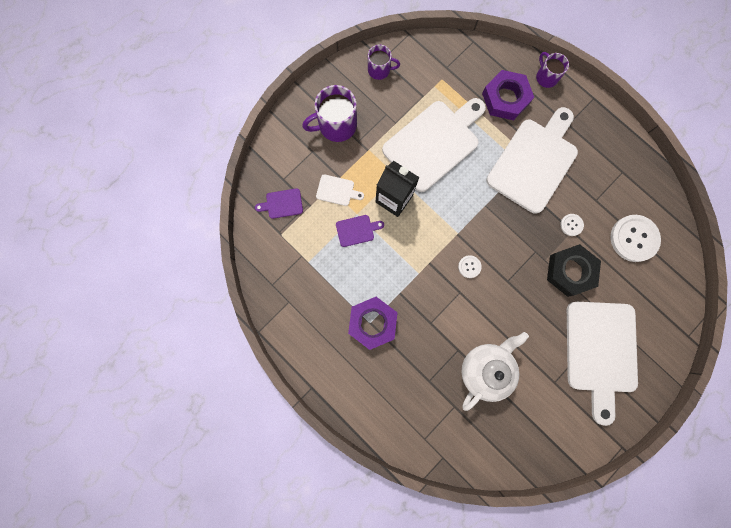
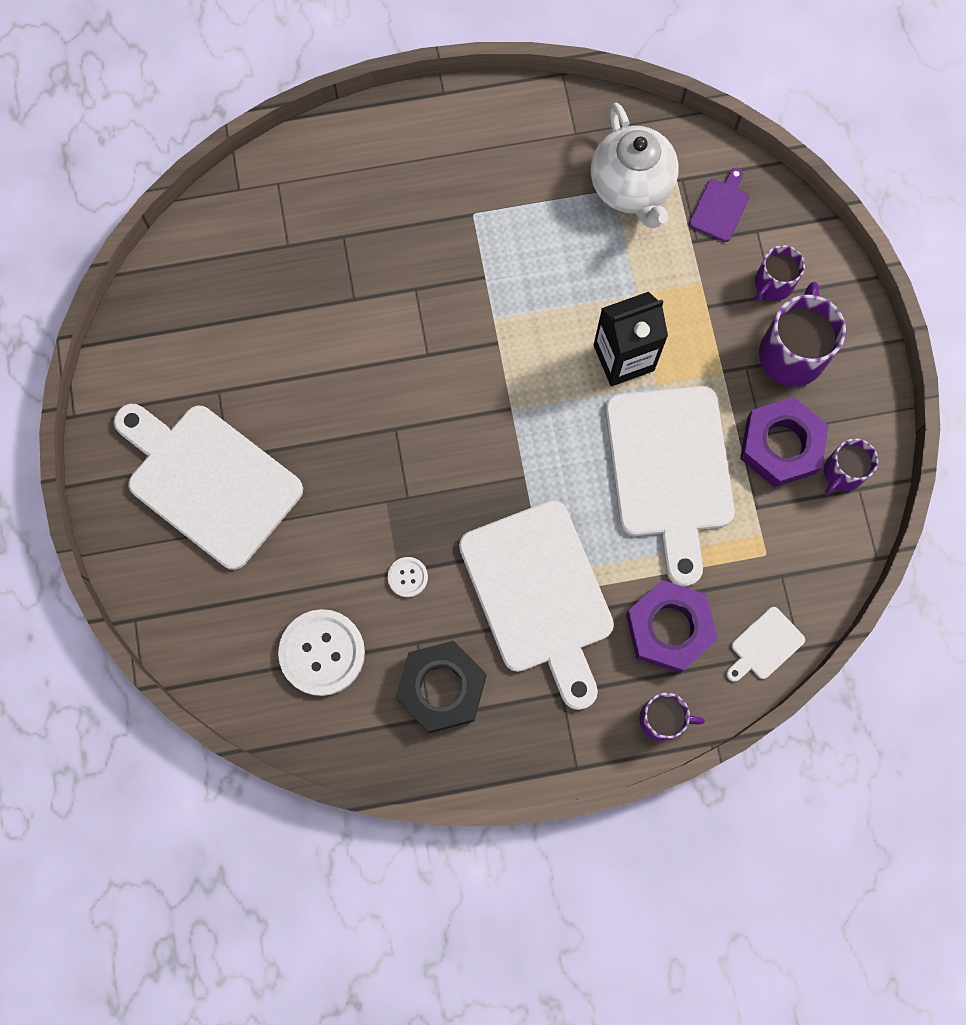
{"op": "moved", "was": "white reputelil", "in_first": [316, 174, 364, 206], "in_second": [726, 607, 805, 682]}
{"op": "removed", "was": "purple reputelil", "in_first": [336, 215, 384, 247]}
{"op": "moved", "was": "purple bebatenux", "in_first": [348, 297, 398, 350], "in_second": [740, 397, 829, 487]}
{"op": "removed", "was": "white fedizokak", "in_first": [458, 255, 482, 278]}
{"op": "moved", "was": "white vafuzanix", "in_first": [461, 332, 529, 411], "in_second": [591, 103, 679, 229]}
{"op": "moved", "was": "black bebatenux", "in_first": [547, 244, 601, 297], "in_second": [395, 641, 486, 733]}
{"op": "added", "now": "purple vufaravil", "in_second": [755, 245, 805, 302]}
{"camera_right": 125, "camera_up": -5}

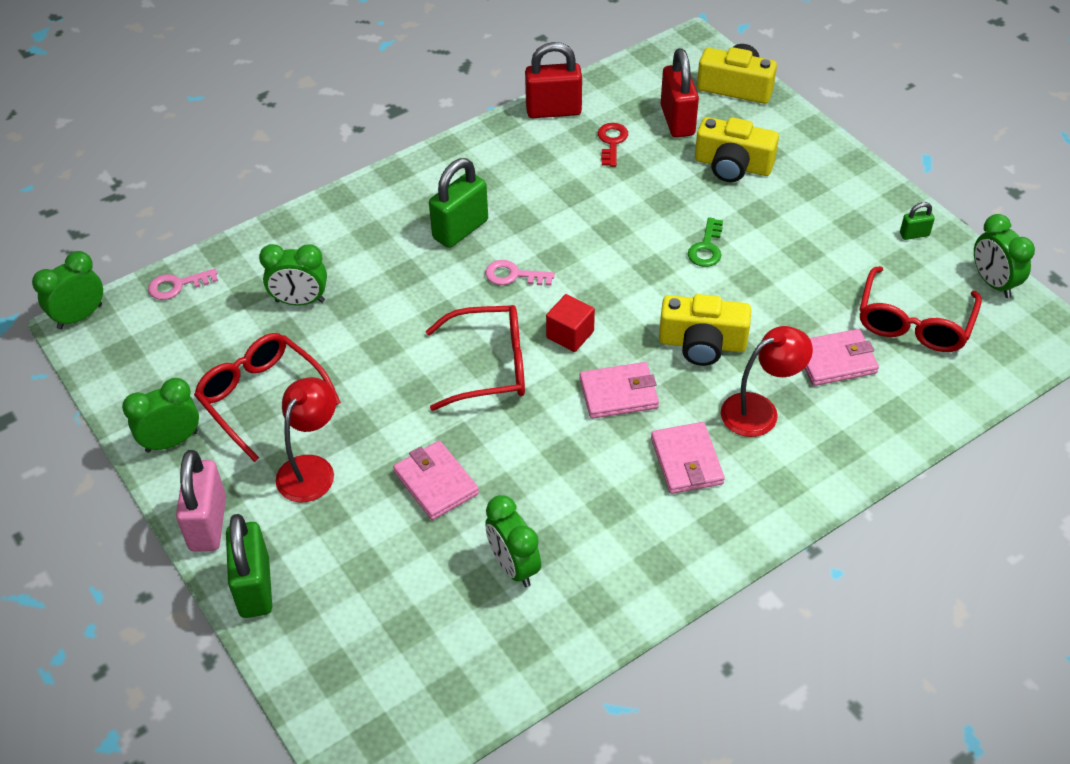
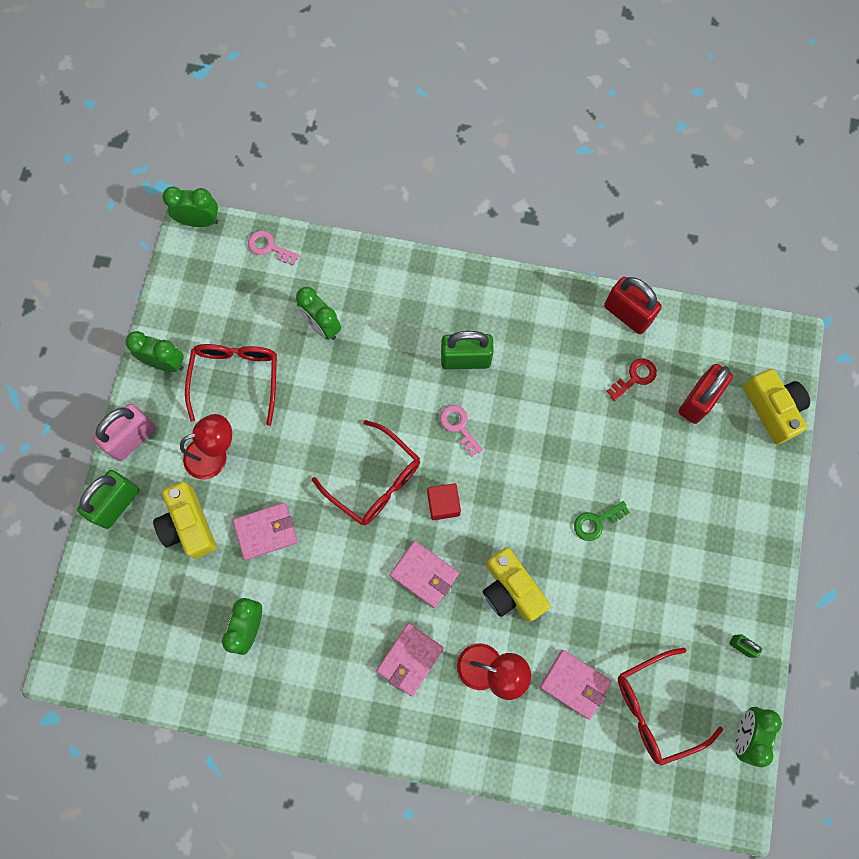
{"op": "turned", "was": "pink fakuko", "in_first": [393, 440, 479, 520], "in_second": [233, 502, 298, 560], "clockwise": 60}
{"op": "moved", "was": "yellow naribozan", "in_first": [695, 117, 779, 182], "in_second": [153, 482, 217, 559]}
{"camera_right": 45, "camera_up": 25}

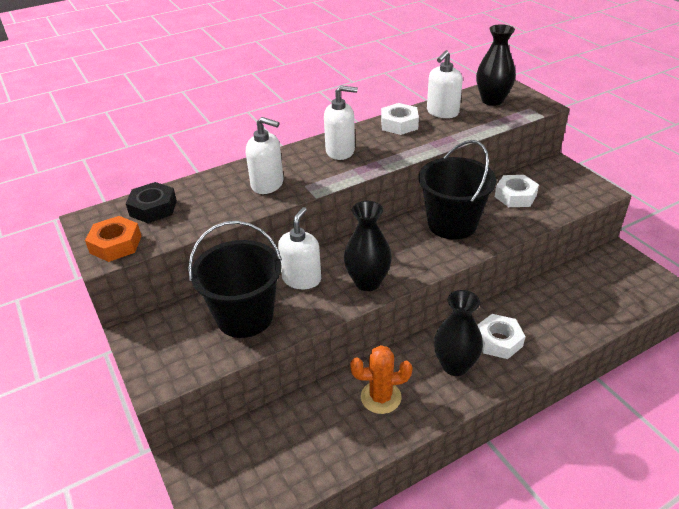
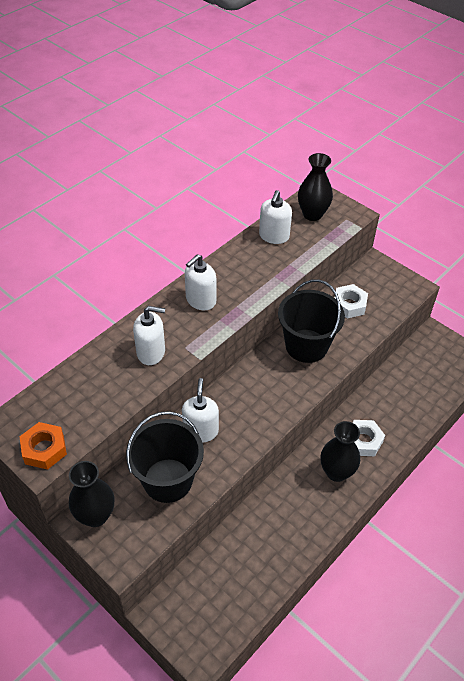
{"op": "removed", "was": "black bebatenux", "in_first": [126, 182, 177, 223]}
{"op": "turned", "was": "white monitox", "in_first": [324, 85, 358, 160], "in_second": [185, 254, 216, 310], "clockwise": 150}
{"op": "moved", "was": "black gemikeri", "in_first": [344, 201, 392, 291], "in_second": [69, 461, 114, 527]}
{"op": "removed", "was": "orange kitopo", "in_first": [350, 345, 412, 414]}
{"op": "removed", "was": "white bebatenux", "in_first": [381, 103, 419, 135]}
{"camera_right": -20, "camera_up": 10}

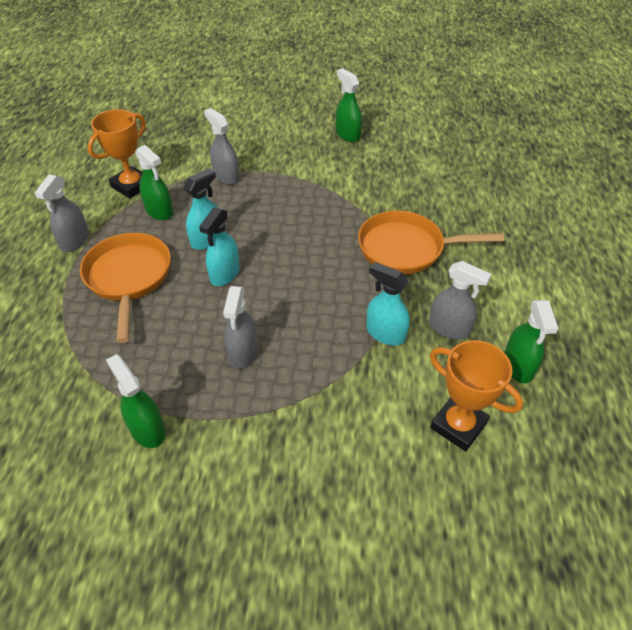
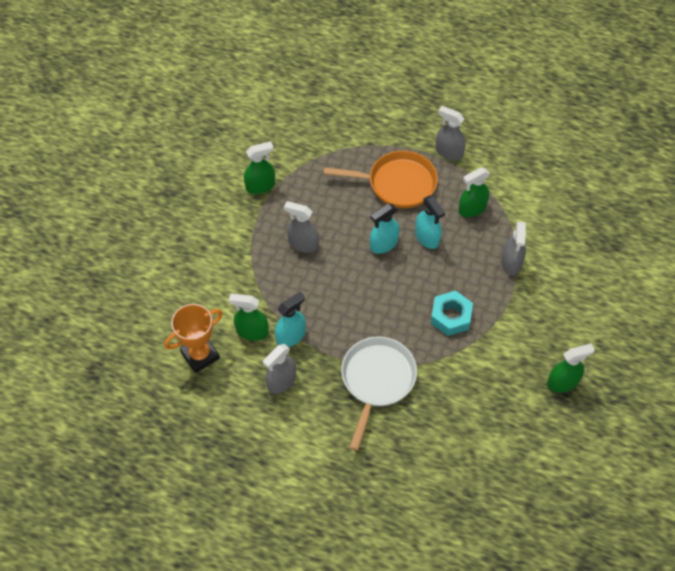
{"op": "removed", "was": "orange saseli", "in_first": [87, 109, 146, 199]}
{"op": "turned", "was": "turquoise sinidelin", "in_first": [199, 207, 240, 286], "in_second": [370, 204, 400, 254], "clockwise": -75}
{"op": "turned", "was": "grey sinidelin", "in_first": [204, 108, 239, 185], "in_second": [502, 222, 526, 276], "clockwise": 120}
{"op": "recoloured", "was": "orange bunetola", "now": "white bunetola", "in_first": [358, 211, 504, 274], "in_second": [341, 337, 417, 451]}
{"op": "moved", "was": "green sinidelin", "in_first": [504, 300, 559, 383], "in_second": [229, 294, 269, 341]}
{"op": "added", "now": "turquoise bebatenux", "in_second": [431, 290, 473, 336]}
{"camera_right": 105, "camera_up": 10}

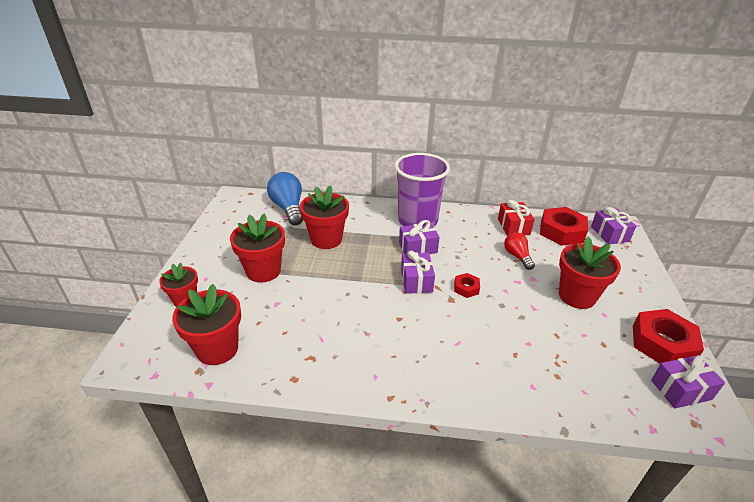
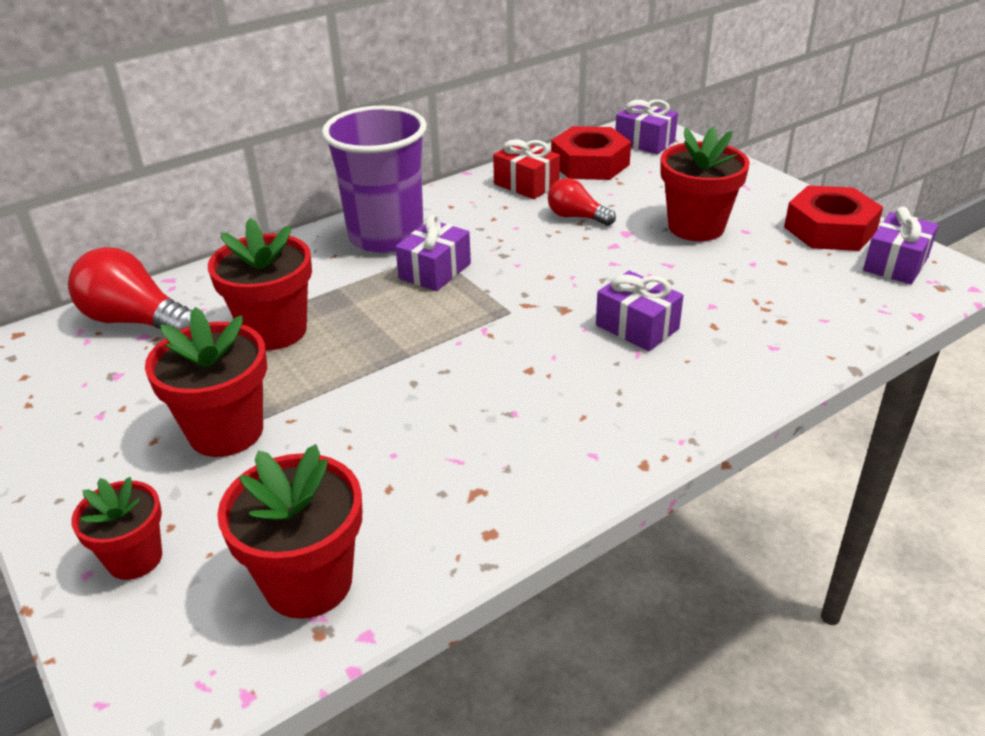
{"op": "recoloured", "was": "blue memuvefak", "now": "red memuvefak", "in_first": [267, 172, 303, 226], "in_second": [68, 247, 193, 331]}
{"op": "moved", "was": "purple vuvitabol", "in_first": [401, 251, 435, 294], "in_second": [596, 271, 684, 351]}
{"op": "removed", "was": "red bebatenux", "in_first": [454, 273, 480, 298]}
{"camera_right": -40, "camera_up": 0}

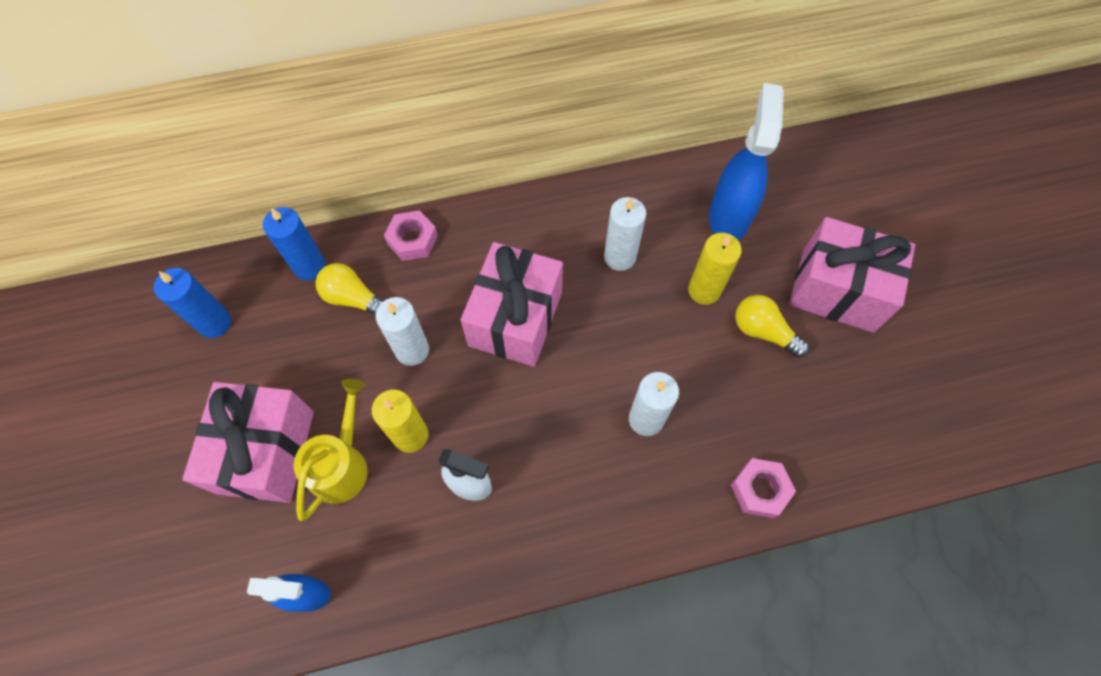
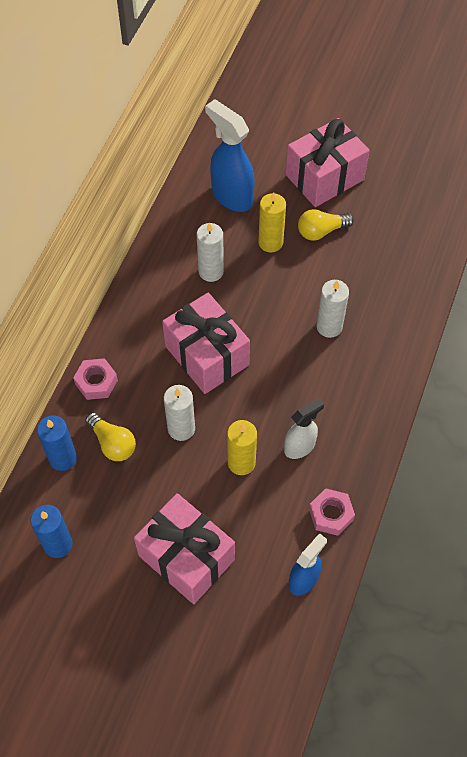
{"op": "removed", "was": "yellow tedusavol", "in_first": [294, 379, 368, 521]}
{"op": "turned", "was": "yellow memuvefak", "in_first": [315, 263, 385, 316], "in_second": [85, 412, 136, 461], "clockwise": -105}
{"op": "moved", "was": "pink bebatenux", "in_first": [731, 458, 796, 518], "in_second": [309, 488, 355, 536]}
{"camera_right": -55, "camera_up": -5}

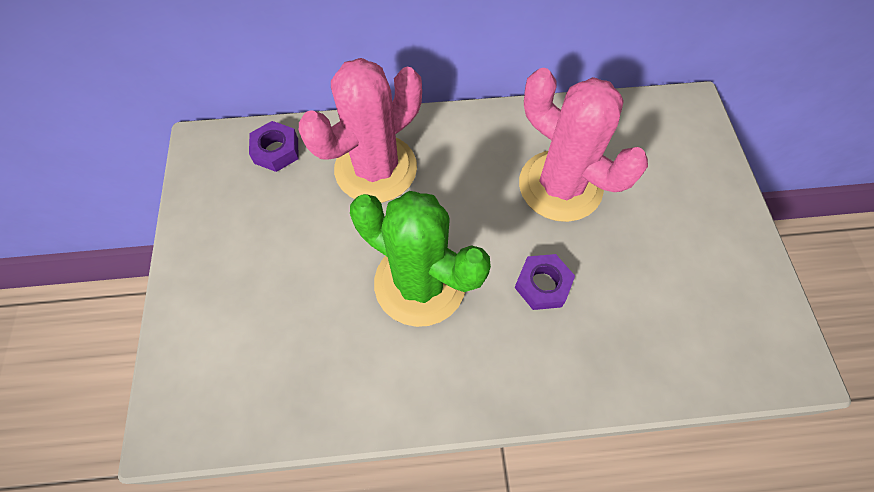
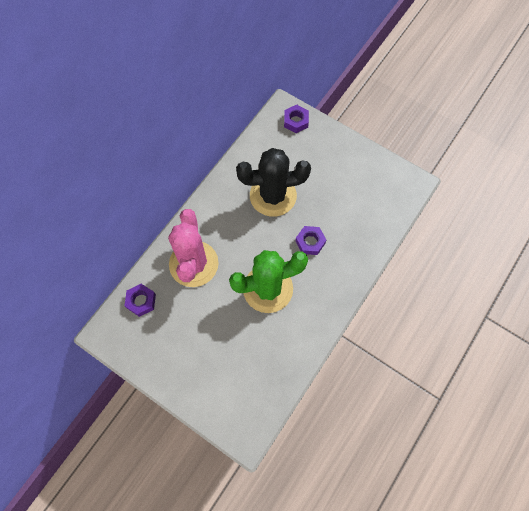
{"op": "recoloured", "was": "pink kitopo", "now": "black kitopo", "in_first": [519, 68, 648, 222], "in_second": [236, 148, 311, 217]}
{"op": "added", "now": "purple bebatenux", "in_second": [284, 105, 309, 133]}
{"camera_right": -50, "camera_up": 5}

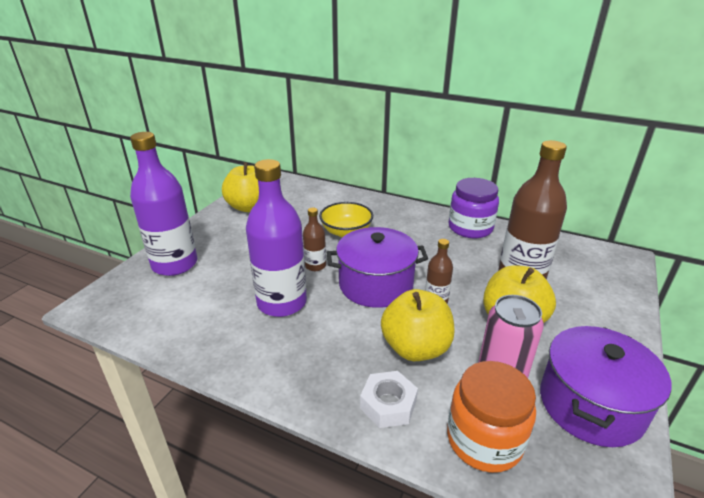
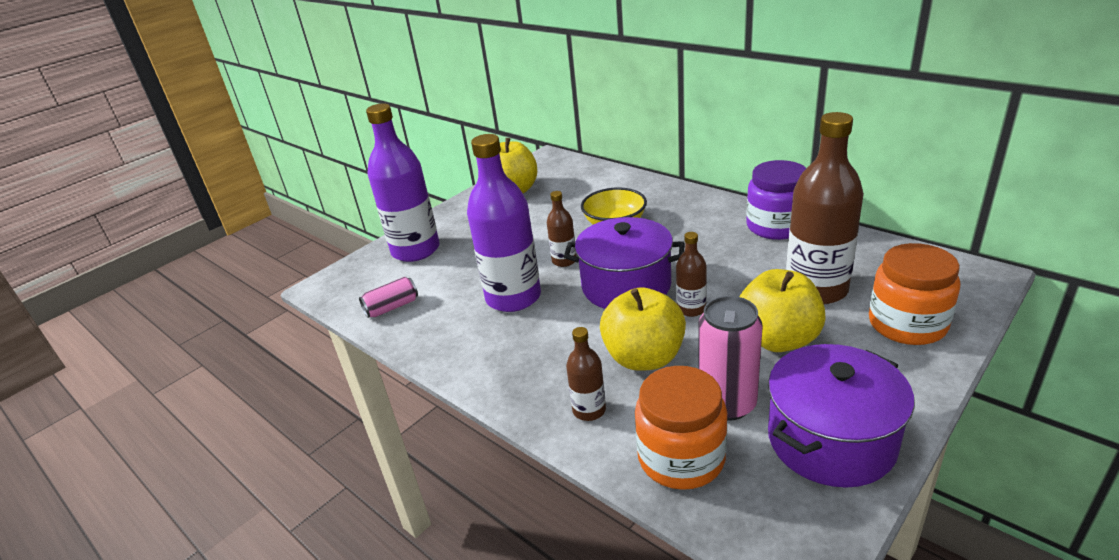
{"op": "replaced", "was": "white bebatenux", "now": "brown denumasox", "in_first": [360, 371, 418, 428], "in_second": [566, 327, 606, 421]}
{"op": "added", "now": "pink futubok", "in_second": [359, 277, 418, 318]}
{"op": "added", "now": "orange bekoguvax", "in_second": [869, 243, 960, 345]}
{"camera_right": 20, "camera_up": 0}

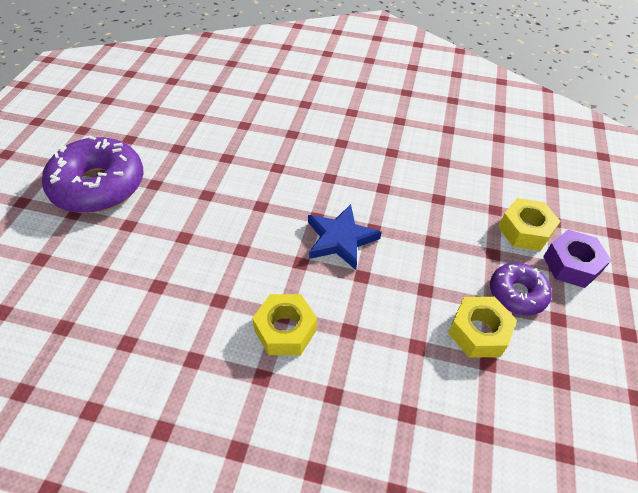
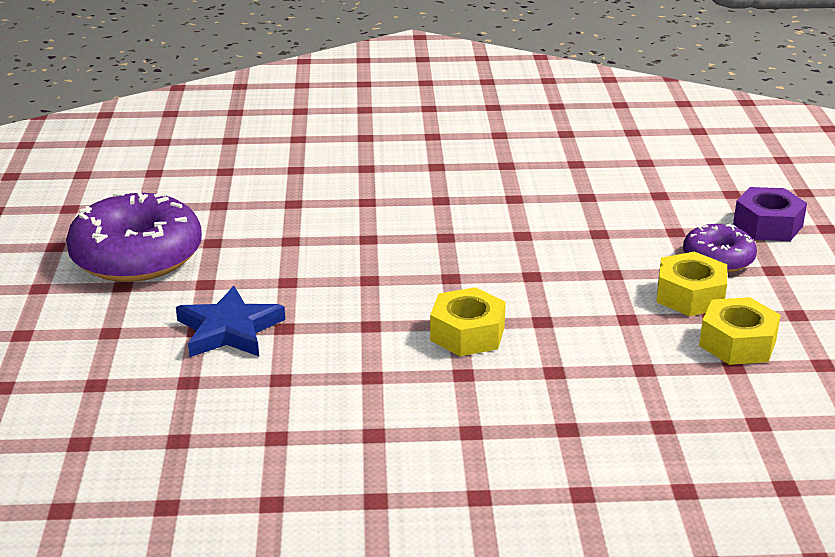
{"op": "moved", "was": "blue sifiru", "in_first": [308, 204, 382, 270], "in_second": [176, 286, 285, 357]}
{"op": "moved", "was": "yellow bebatenux", "in_first": [498, 198, 560, 251], "in_second": [699, 297, 781, 365]}
{"camera_right": -15, "camera_up": -20}

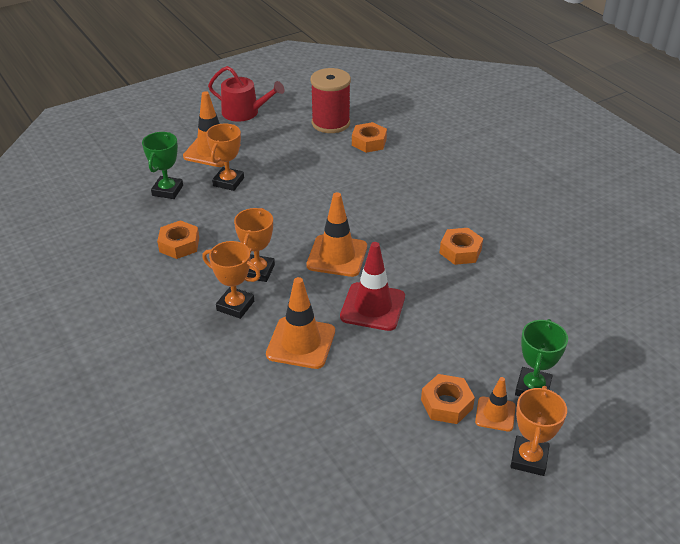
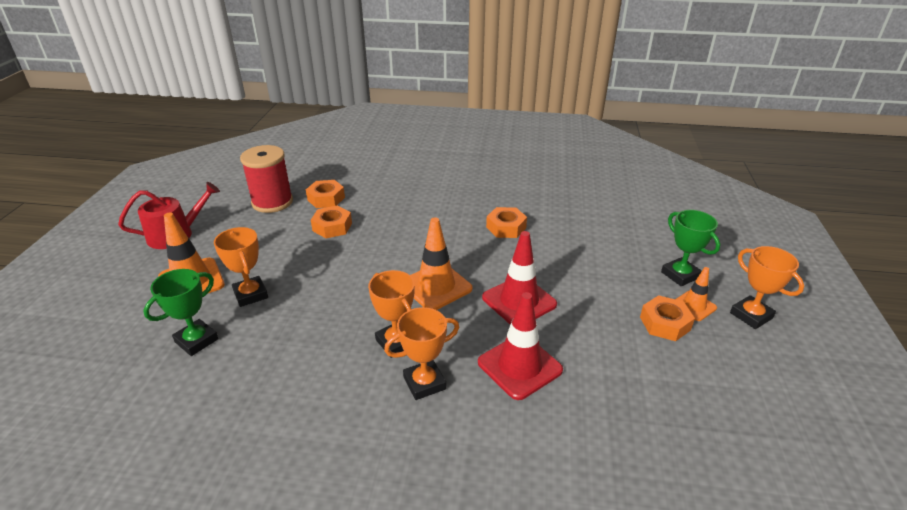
{"op": "turned", "was": "green saseli", "in_first": [142, 132, 183, 199], "in_second": [143, 269, 219, 356], "clockwise": 75}
{"op": "moved", "was": "orange bebatenux", "in_first": [157, 220, 199, 259], "in_second": [311, 206, 352, 238]}
{"op": "recoloured", "was": "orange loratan", "now": "red loratan", "in_first": [266, 277, 335, 369], "in_second": [478, 292, 563, 400]}
{"camera_right": -50, "camera_up": -5}

